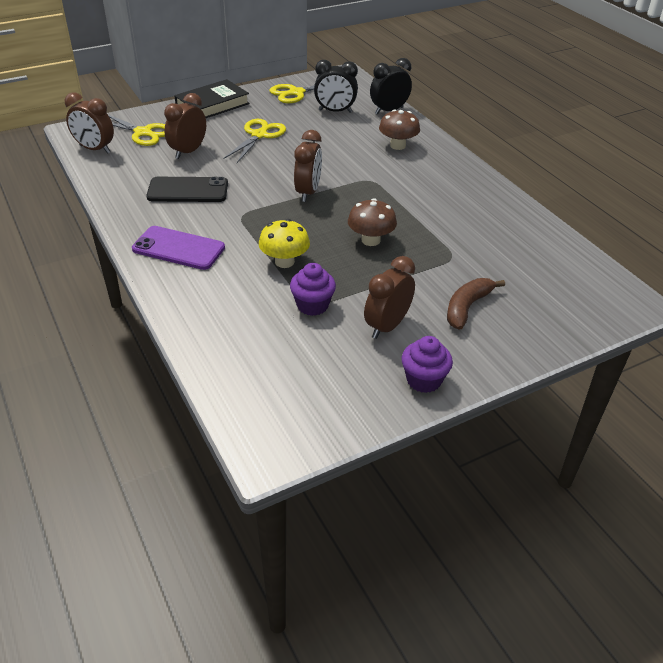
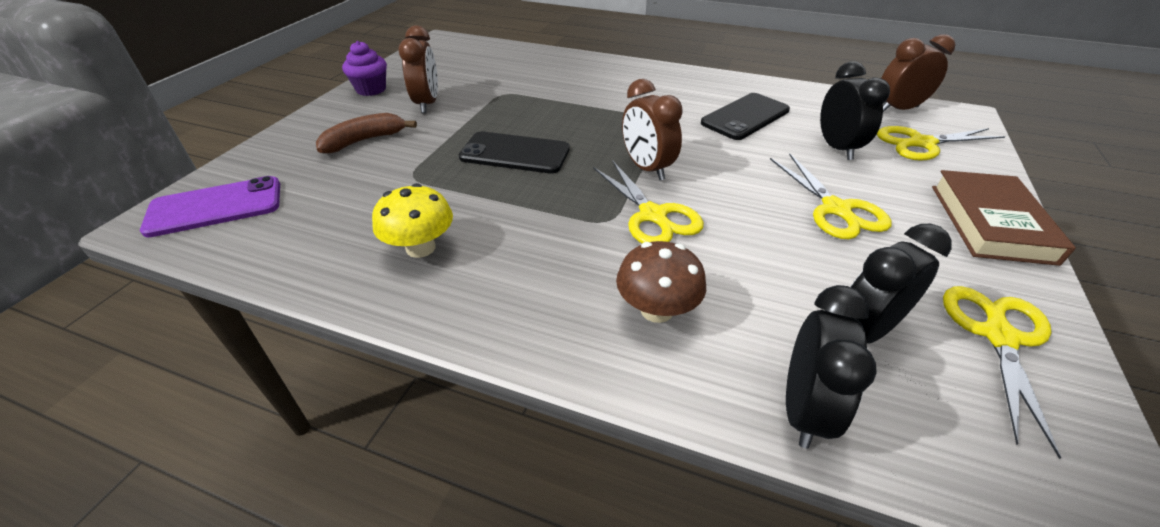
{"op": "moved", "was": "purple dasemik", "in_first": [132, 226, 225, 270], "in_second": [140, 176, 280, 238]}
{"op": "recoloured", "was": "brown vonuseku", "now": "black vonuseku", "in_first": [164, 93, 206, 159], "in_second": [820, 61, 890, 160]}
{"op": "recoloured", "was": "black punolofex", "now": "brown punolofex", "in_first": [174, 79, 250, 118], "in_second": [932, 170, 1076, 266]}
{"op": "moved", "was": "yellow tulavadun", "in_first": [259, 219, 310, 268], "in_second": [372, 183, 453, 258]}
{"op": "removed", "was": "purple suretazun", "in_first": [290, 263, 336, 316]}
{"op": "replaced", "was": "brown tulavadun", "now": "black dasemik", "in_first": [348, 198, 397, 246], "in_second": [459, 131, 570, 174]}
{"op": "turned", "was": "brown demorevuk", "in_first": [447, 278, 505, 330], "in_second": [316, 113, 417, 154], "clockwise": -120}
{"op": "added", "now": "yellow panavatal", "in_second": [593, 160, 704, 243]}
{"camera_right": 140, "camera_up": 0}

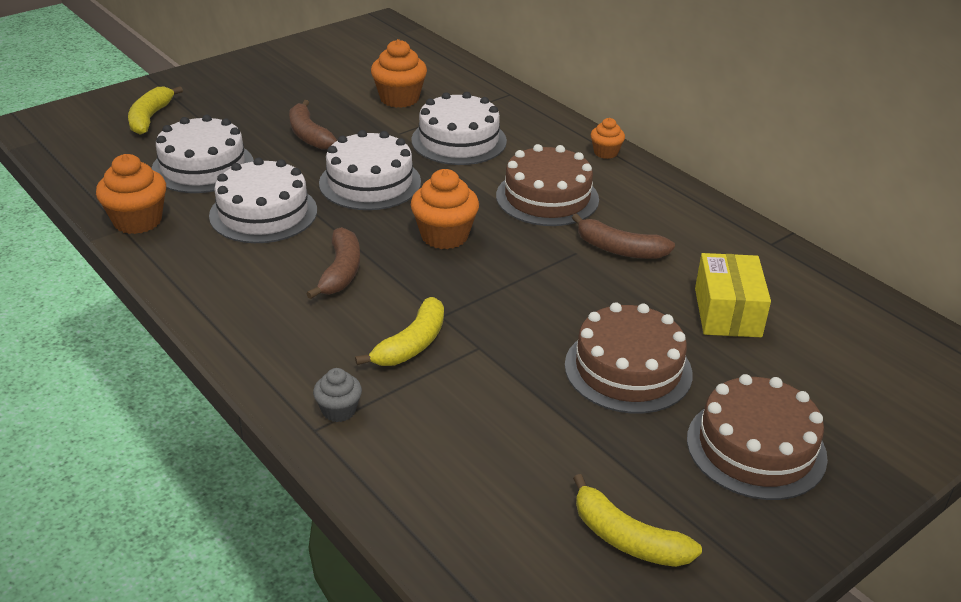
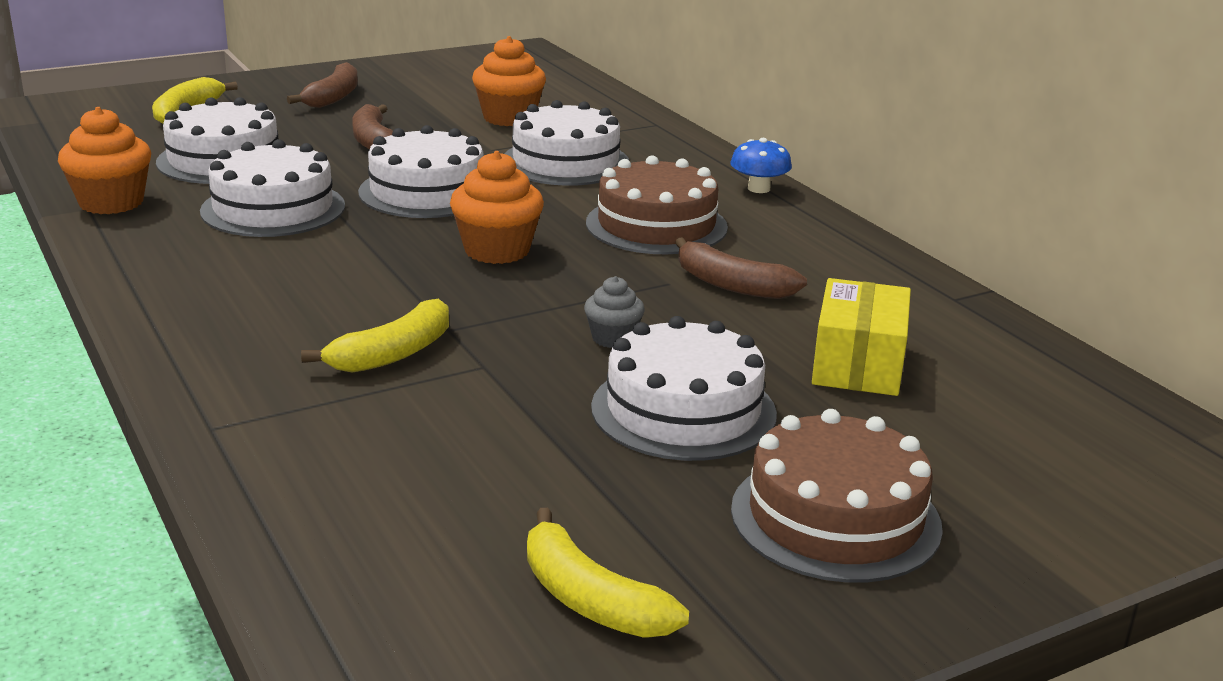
{"op": "moved", "was": "brown demorevuk", "in_first": [306, 227, 360, 299], "in_second": [287, 62, 358, 108]}
{"op": "moved", "was": "grey suretazun", "in_first": [313, 368, 362, 422], "in_second": [584, 276, 645, 348]}
{"op": "recoloured", "was": "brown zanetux", "now": "white zanetux", "in_first": [565, 302, 693, 413], "in_second": [591, 316, 777, 461]}
{"op": "replaced", "was": "orange suretazun", "now": "blue tulavadun", "in_first": [591, 118, 625, 159], "in_second": [730, 138, 792, 193]}
{"camera_right": 10, "camera_up": -10}

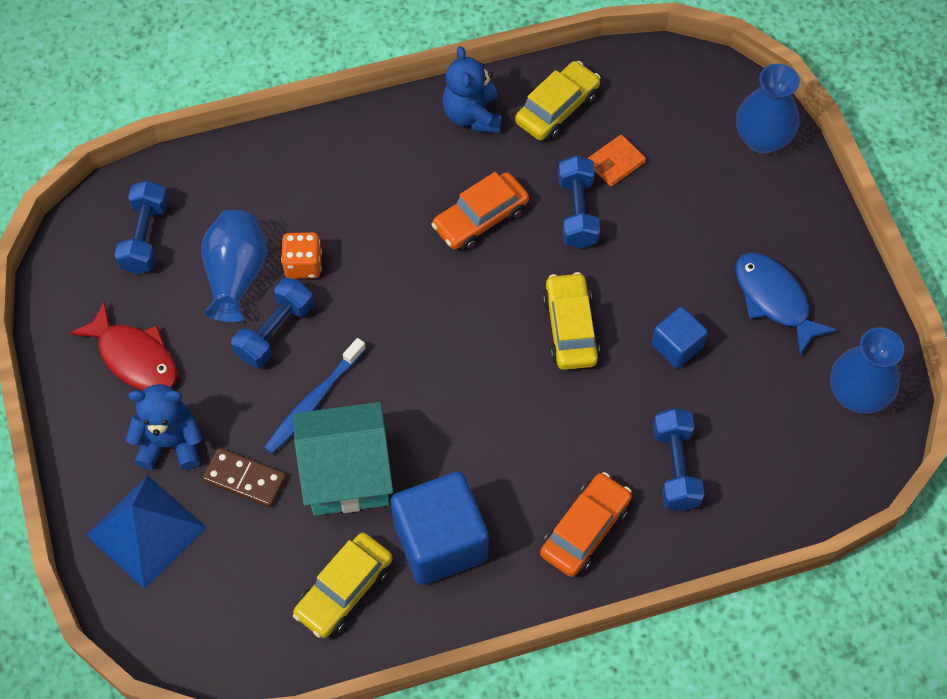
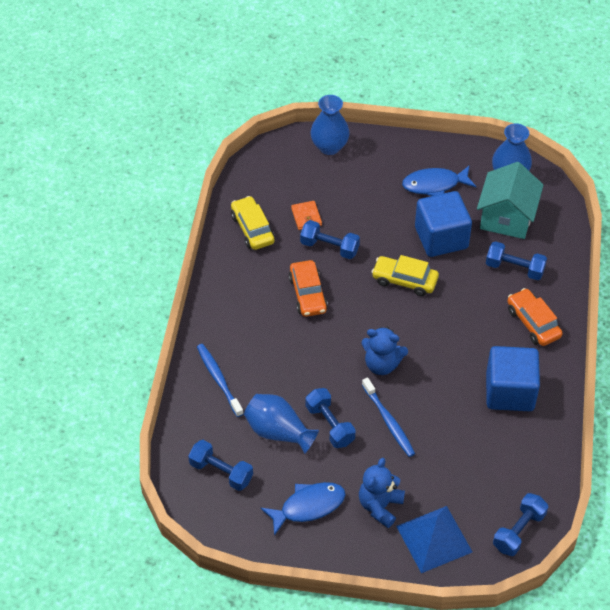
{"op": "recoloured", "was": "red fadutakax", "now": "blue fadutakax", "in_first": [70, 302, 177, 391], "in_second": [261, 482, 346, 536]}
{"op": "removed", "was": "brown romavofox", "in_first": [203, 448, 286, 507]}
{"op": "removed", "was": "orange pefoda", "in_first": [281, 232, 322, 279]}
{"op": "removed", "was": "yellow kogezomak", "in_first": [293, 533, 393, 638]}
{"op": "moved", "was": "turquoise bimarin", "in_first": [294, 402, 393, 516], "in_second": [477, 162, 544, 239]}
{"op": "moved", "was": "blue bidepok", "in_first": [442, 46, 502, 133], "in_second": [361, 327, 408, 375]}
{"op": "resized", "was": "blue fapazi", "in_first": [651, 307, 708, 368], "in_second": [415, 191, 472, 257], "ratio": 1.85}
{"op": "added", "now": "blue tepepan", "in_second": [197, 344, 244, 417]}
{"op": "added", "now": "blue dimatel", "in_second": [493, 493, 548, 556]}
{"camera_right": -65, "camera_up": -10}

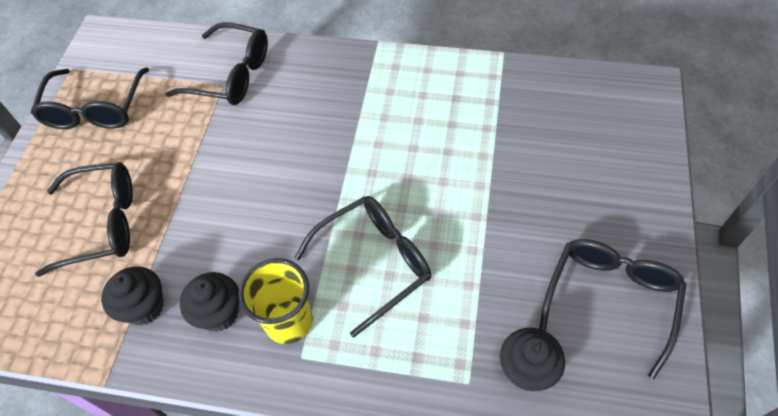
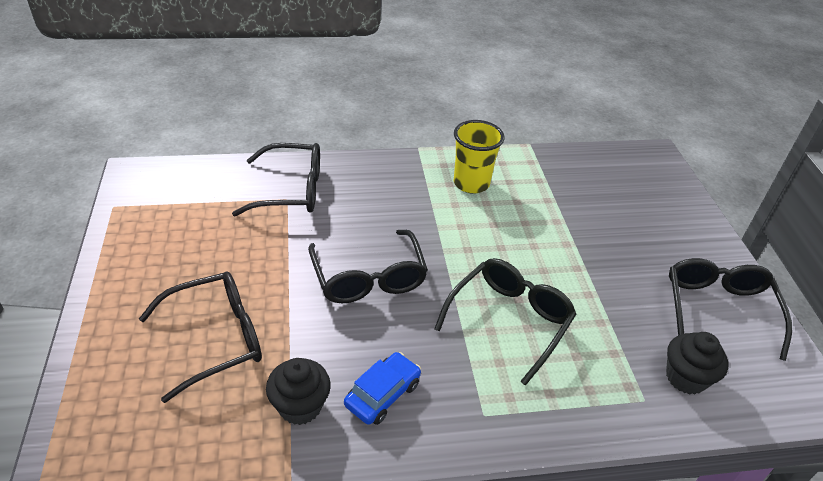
{"op": "moved", "was": "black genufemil", "in_first": [31, 67, 149, 129], "in_second": [308, 230, 428, 303]}
{"op": "replaced", "was": "black suretazun", "now": "blue kogezomak", "in_first": [180, 272, 239, 332], "in_second": [344, 352, 421, 425]}
{"op": "moved", "was": "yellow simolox", "in_first": [238, 258, 313, 344], "in_second": [454, 120, 504, 194]}
{"camera_right": -25, "camera_up": -15}

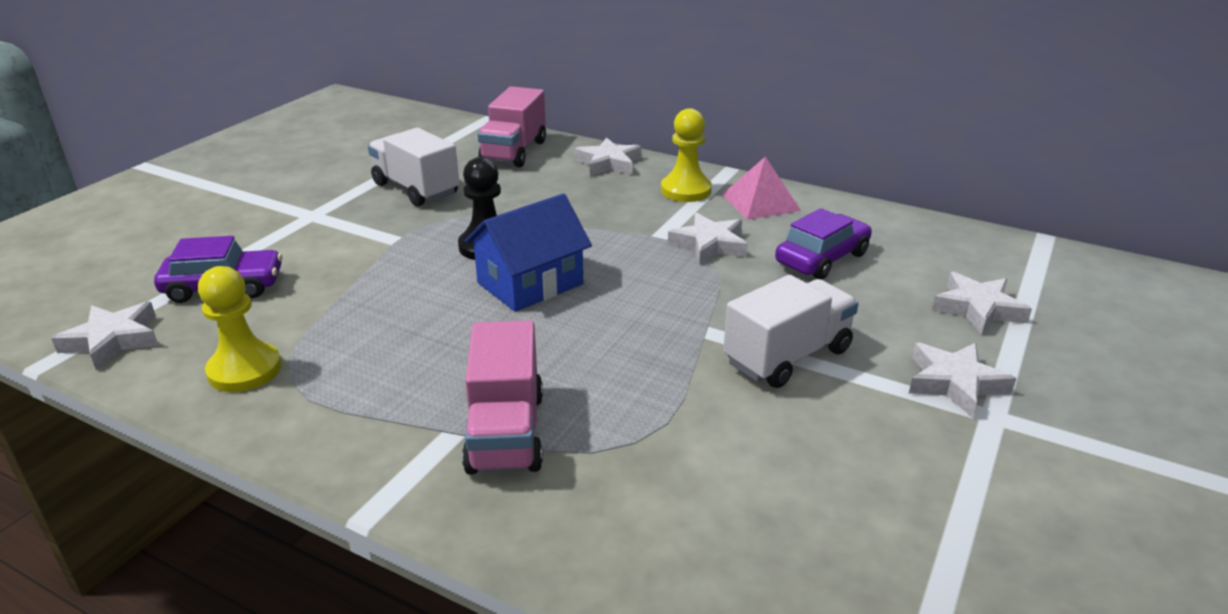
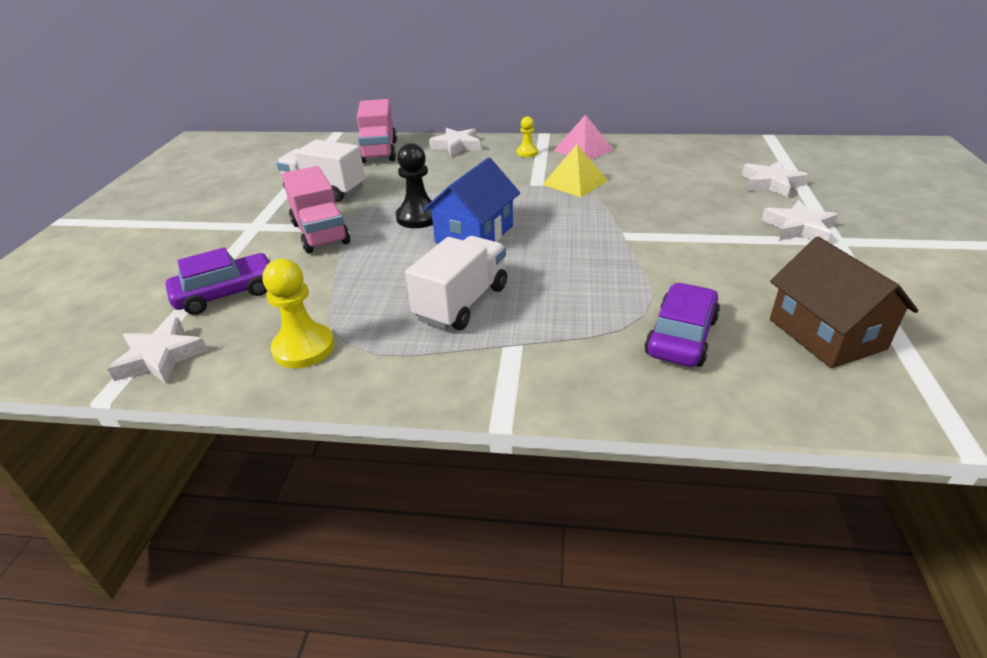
{"op": "moved", "was": "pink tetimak", "in_first": [462, 320, 543, 475], "in_second": [282, 166, 350, 254]}
{"op": "resized", "was": "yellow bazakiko", "in_first": [661, 108, 712, 202], "in_second": [517, 116, 538, 157], "ratio": 0.57}
{"op": "replaced", "was": "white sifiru", "now": "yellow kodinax", "in_first": [668, 213, 748, 265], "in_second": [542, 145, 608, 197]}
{"op": "moved", "was": "white tetimak", "in_first": [723, 275, 859, 388], "in_second": [405, 236, 507, 330]}
{"op": "moved", "was": "purple kogezomak", "in_first": [775, 208, 872, 280], "in_second": [645, 283, 720, 367]}
{"op": "added", "now": "brown bimarin", "in_second": [770, 237, 918, 368]}
{"camera_right": -20, "camera_up": 5}

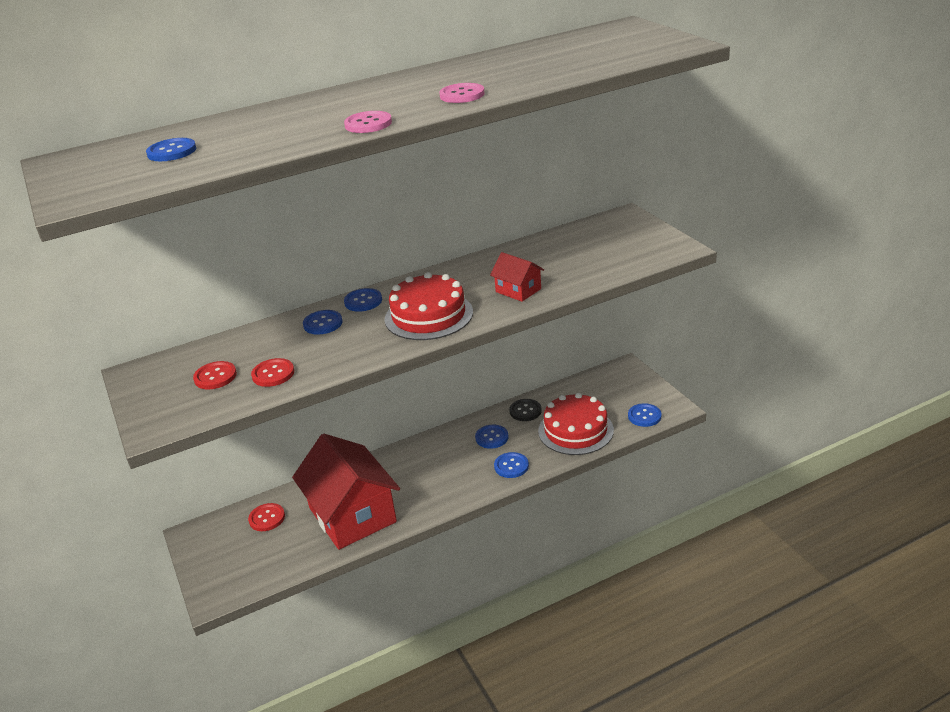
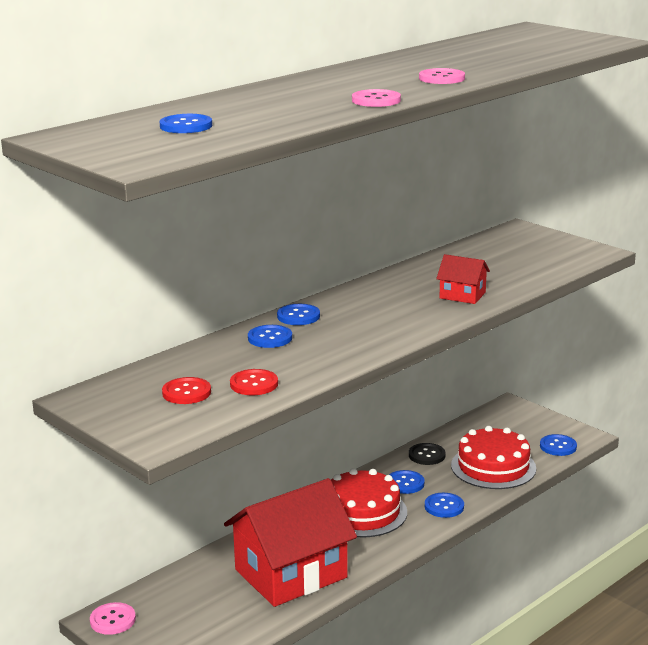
{"op": "removed", "was": "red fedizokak", "in_first": [248, 503, 285, 531]}
{"op": "turned", "was": "red bimarin", "in_first": [292, 433, 400, 550], "in_second": [224, 478, 357, 607], "clockwise": -75}
{"op": "moved", "was": "red zanetux", "in_first": [385, 272, 473, 340], "in_second": [331, 468, 407, 537]}
{"op": "added", "now": "pink fedizokak", "in_second": [90, 602, 136, 635]}
{"camera_right": -20, "camera_up": -10}

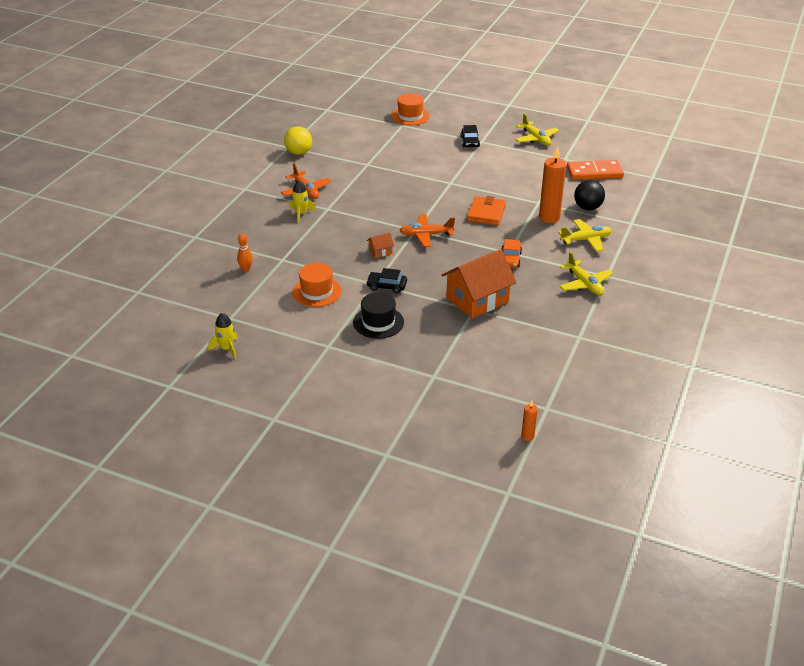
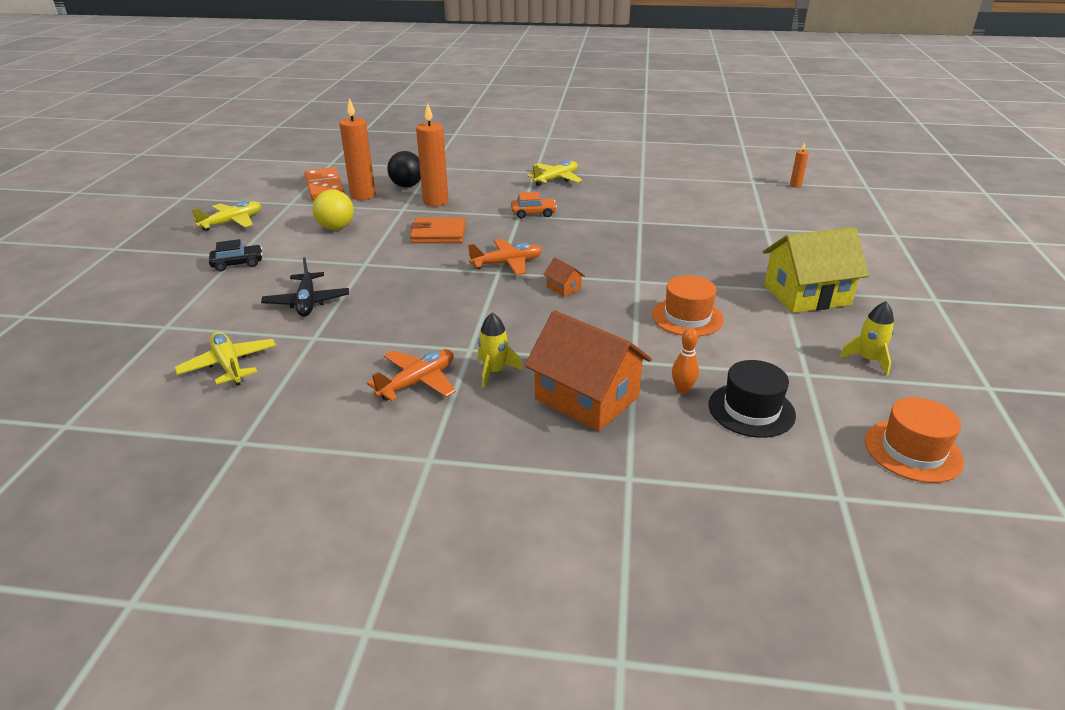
{"op": "moved", "was": "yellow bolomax", "in_first": [284, 126, 312, 155], "in_second": [313, 190, 354, 230]}
{"op": "moved", "was": "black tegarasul", "in_first": [353, 292, 404, 339], "in_second": [708, 360, 796, 438]}
{"op": "removed", "was": "black kogezomak", "in_first": [366, 268, 407, 294]}
{"op": "moved", "was": "orange tegarasul", "in_first": [391, 93, 430, 125], "in_second": [865, 397, 964, 483]}
{"op": "turned", "was": "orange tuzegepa", "in_first": [400, 214, 455, 247], "in_second": [468, 239, 542, 275], "clockwise": -90}
{"op": "moved", "was": "orange bimarin", "in_first": [442, 249, 517, 318], "in_second": [525, 310, 652, 431]}
{"op": "moved", "was": "yellow tuzegepa", "in_first": [558, 219, 612, 252], "in_second": [174, 331, 276, 386]}
{"op": "added", "now": "black tuzegepa", "in_second": [261, 257, 349, 317]}
{"op": "added", "now": "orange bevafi", "in_second": [339, 98, 376, 200]}
{"op": "added", "now": "yellow bimarin", "in_second": [763, 227, 869, 313]}
{"camera_right": -105, "camera_up": -5}

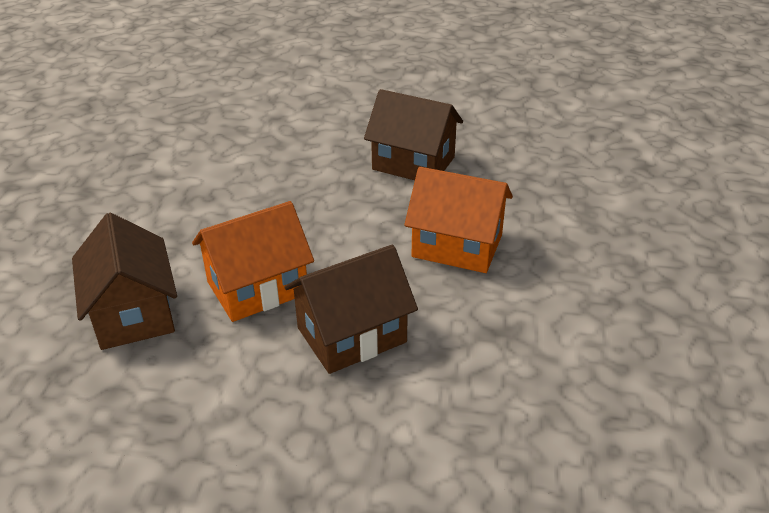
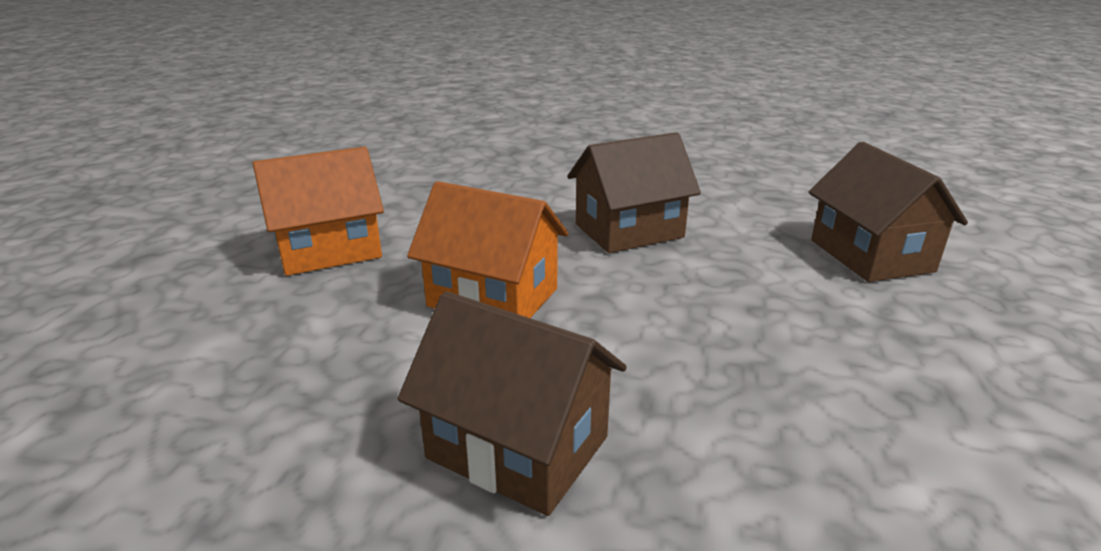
{"op": "moved", "was": "orange bimarin", "in_first": [192, 201, 314, 322], "in_second": [253, 147, 384, 276]}
{"camera_right": -175, "camera_up": -10}

